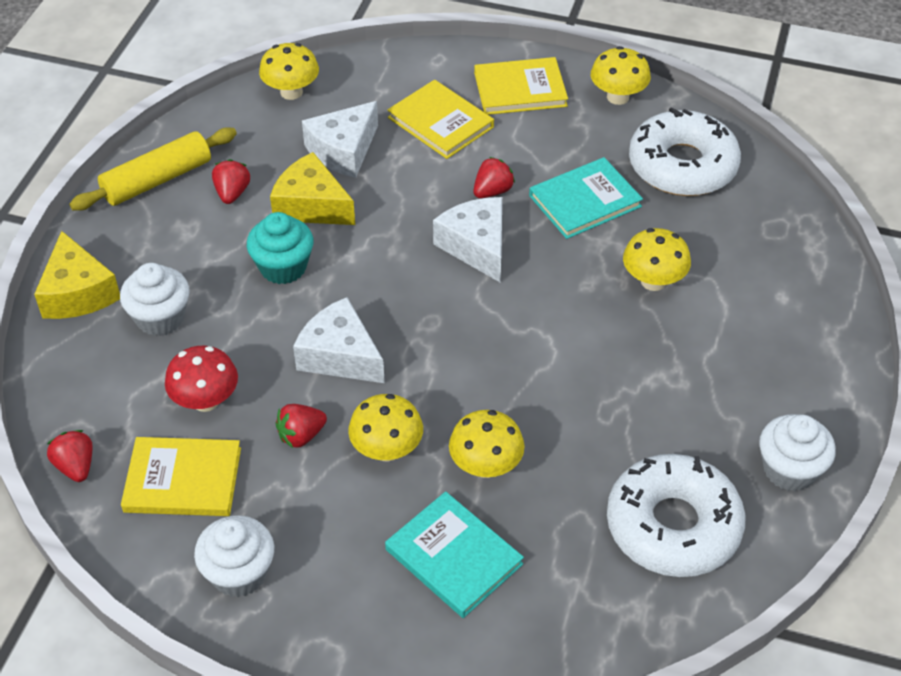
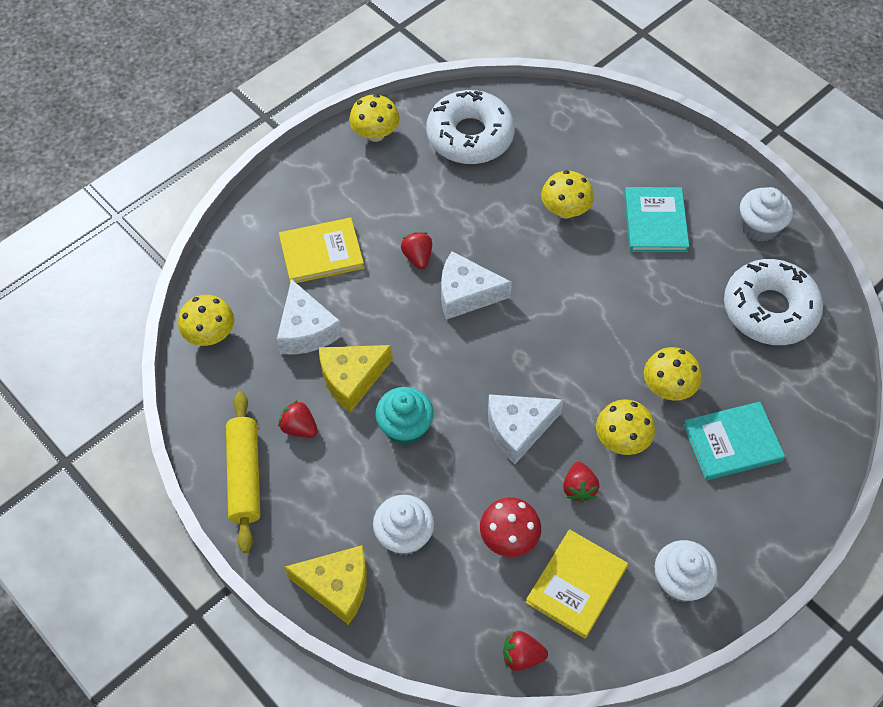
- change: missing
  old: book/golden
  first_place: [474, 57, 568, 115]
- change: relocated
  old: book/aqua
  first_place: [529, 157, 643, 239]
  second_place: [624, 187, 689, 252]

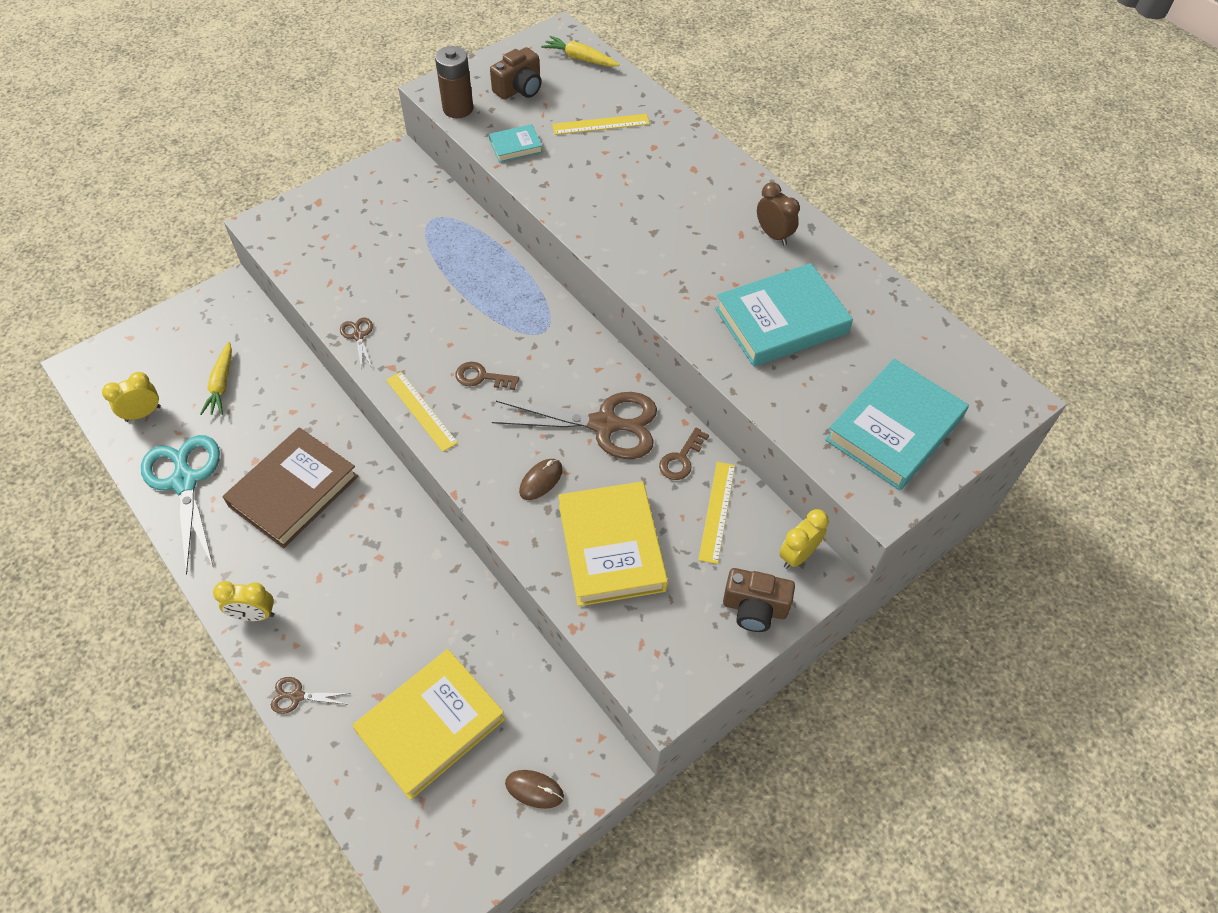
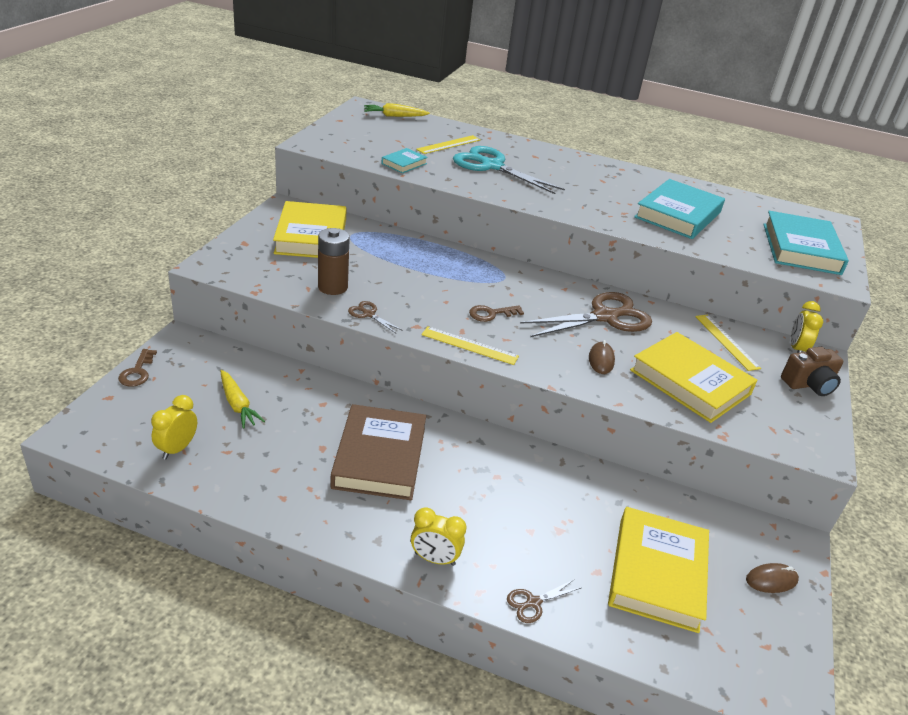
- change: missing
  old: photo camera/brown
  first_place: [490, 47, 542, 100]
- change: missing
  old: bedside clock/brown
  first_place: [757, 182, 800, 245]
- change: appeared
  new: book/golden
  second_place: [273, 201, 347, 258]
- change: relocated
  old: scissors/aqua
  first_place: [141, 435, 220, 575]
  second_place: [453, 146, 565, 194]
- change: relocated
  old: power cell/brown
  first_place: [435, 46, 473, 118]
  second_place: [318, 228, 350, 295]
- change: relocated
  old: key/brown
  first_place: [659, 428, 709, 480]
  second_place: [118, 349, 157, 387]
- change: spun
  old: bedside clock/golden
  first_place: [213, 581, 274, 621]
  second_place: [411, 507, 466, 566]
  degrees: 45

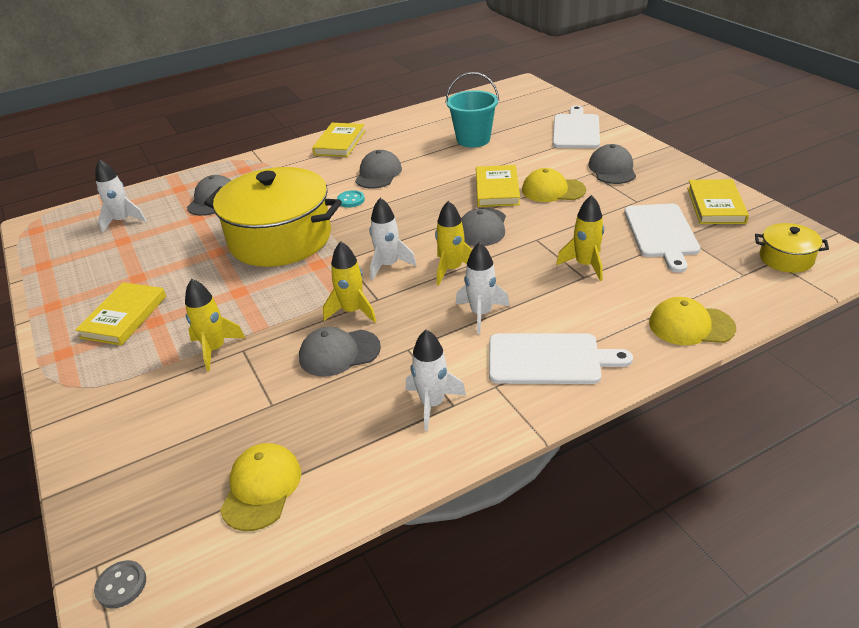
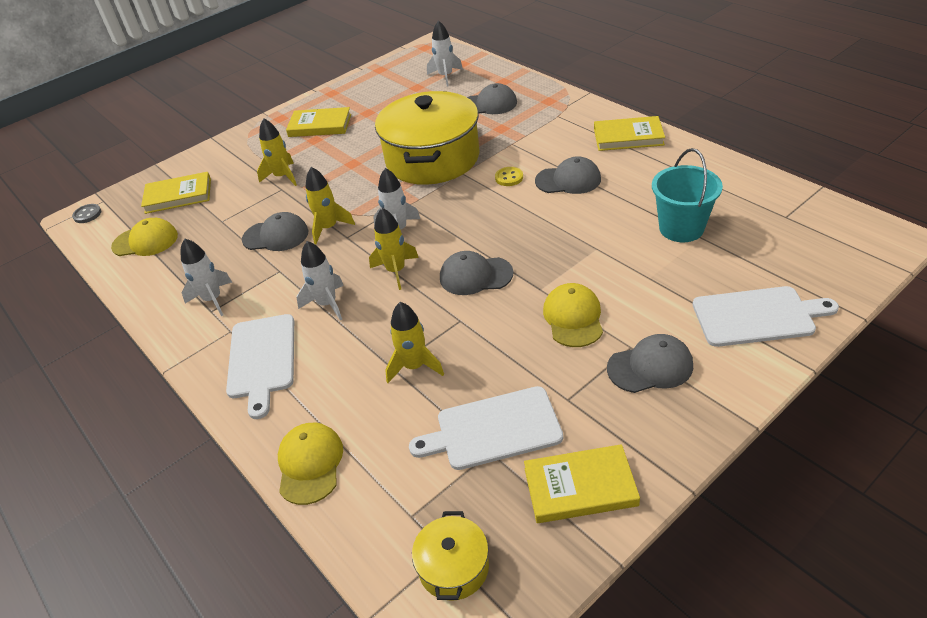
- change: relocated
  old: book/golden
  first_place: [476, 165, 520, 207]
  second_place: [141, 172, 211, 214]
- change: colour
  old: shirt button/aqua
  new: shirt button/golden
  first_place: [337, 190, 365, 208]
  second_place: [495, 167, 523, 186]
- change: spun
  old: baseball cap/grey
  first_place: [299, 327, 381, 377]
  second_place: [242, 212, 308, 251]
  degrees: 120

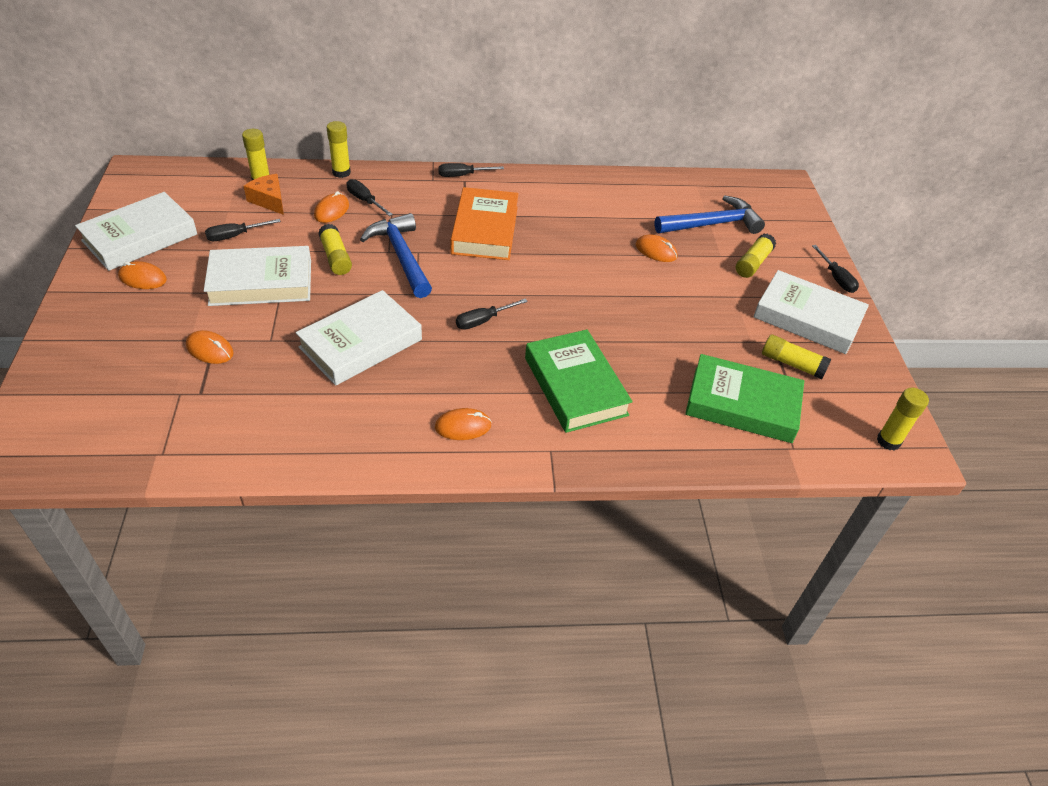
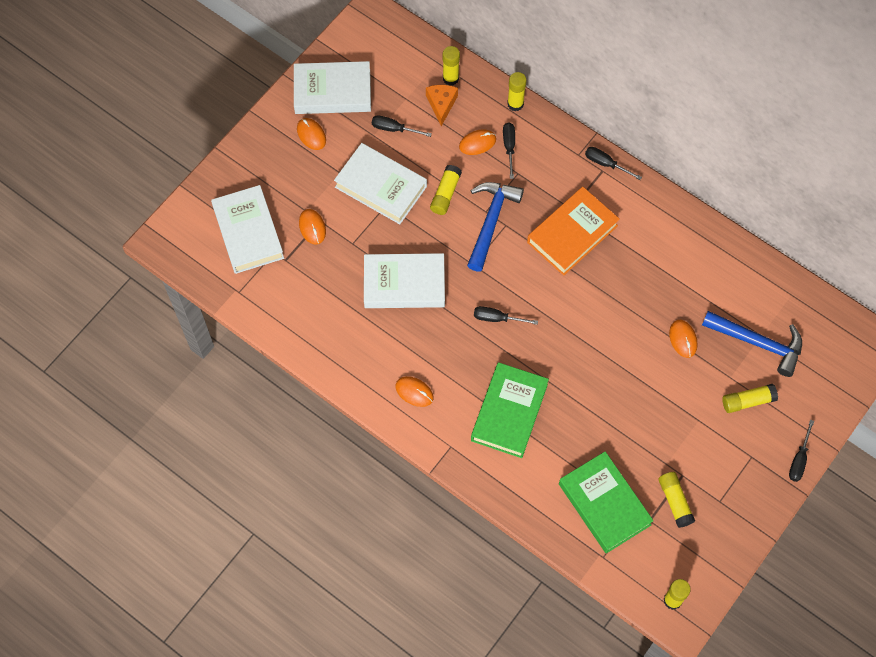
- change: relocated
  old: book/snow-white
  first_place: [753, 270, 869, 354]
  second_place: [211, 185, 284, 274]

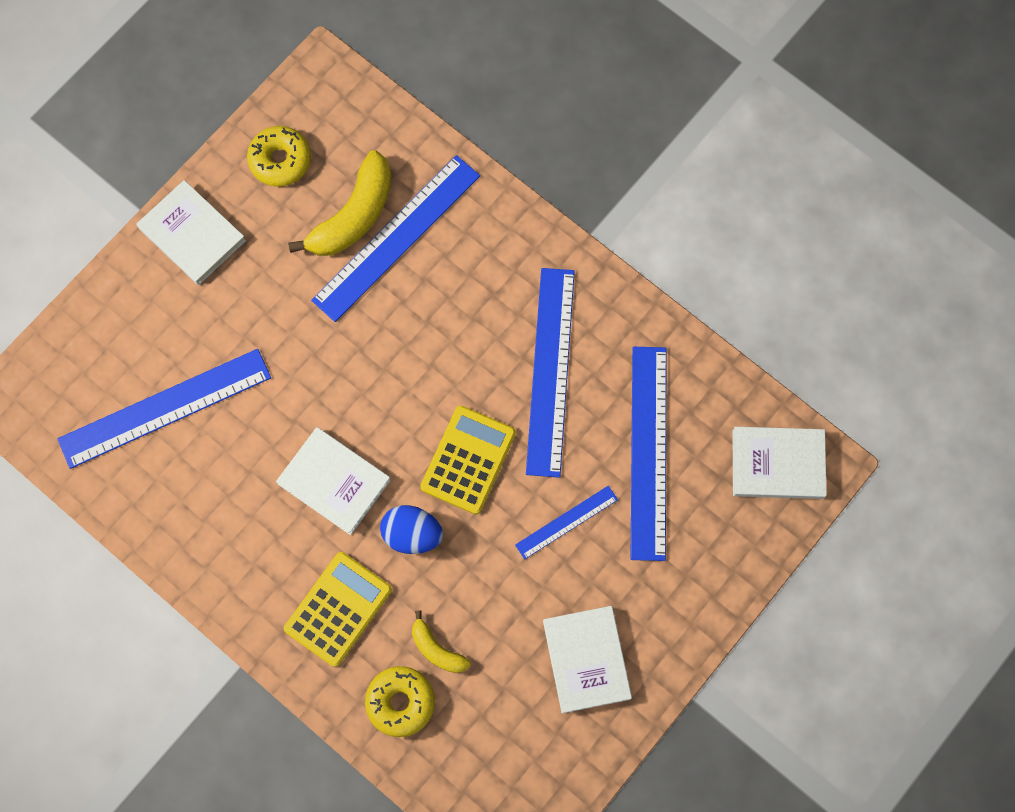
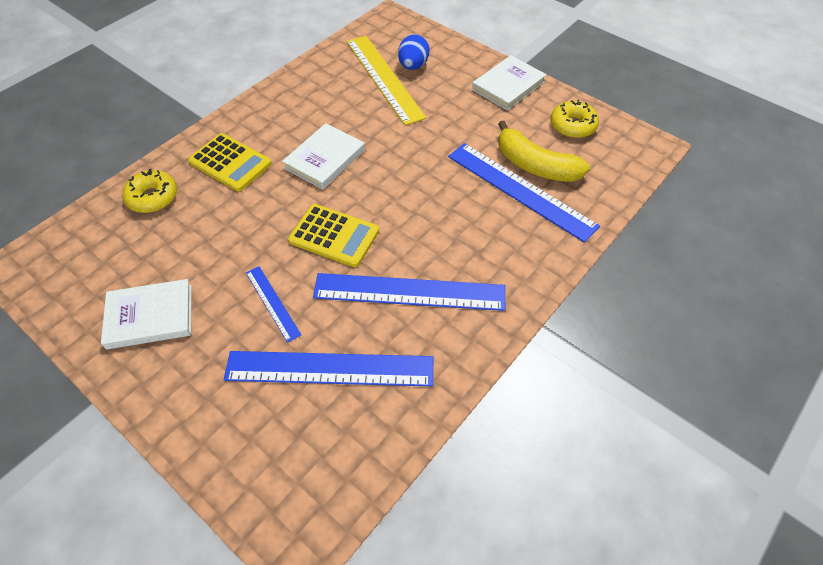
- change: missing
  old: banana/golden
  first_place: [412, 610, 471, 673]
- change: missing
  old: book/snow-white
  first_place: [733, 427, 827, 499]
- change: relocated
  old: egg/blue
  first_place: [380, 505, 443, 554]
  second_place: [398, 34, 429, 70]
- change: colour
  old: ruler/blue
  new: ruler/golden
  first_place: [57, 349, 271, 469]
  second_place: [347, 36, 426, 125]

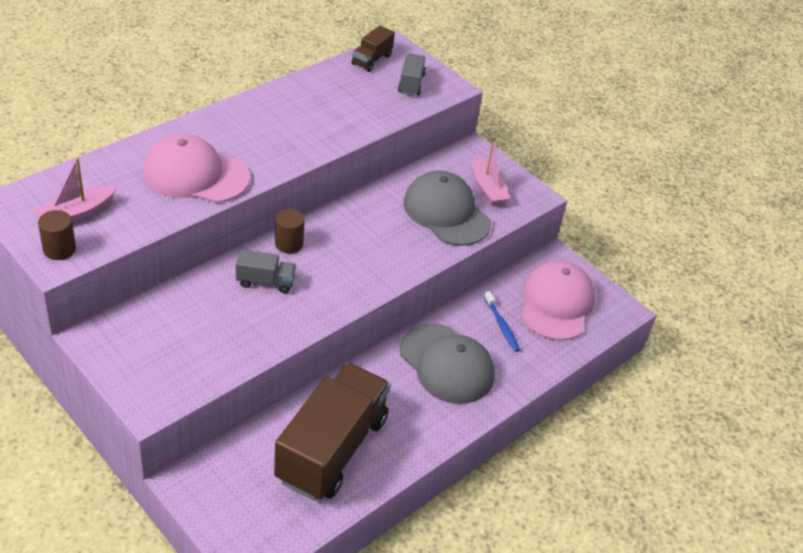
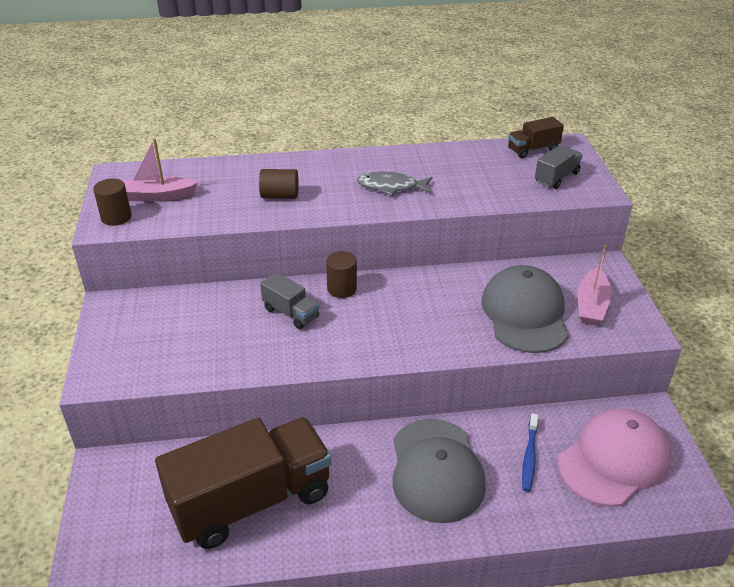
- change: appeared
  new: fish/grey
  second_place: [357, 171, 433, 196]
- change: exchanged
  old: baseball cap/pink
  new: solid cylinder/brown
  first_place: [143, 134, 250, 203]
  second_place: [259, 169, 299, 199]

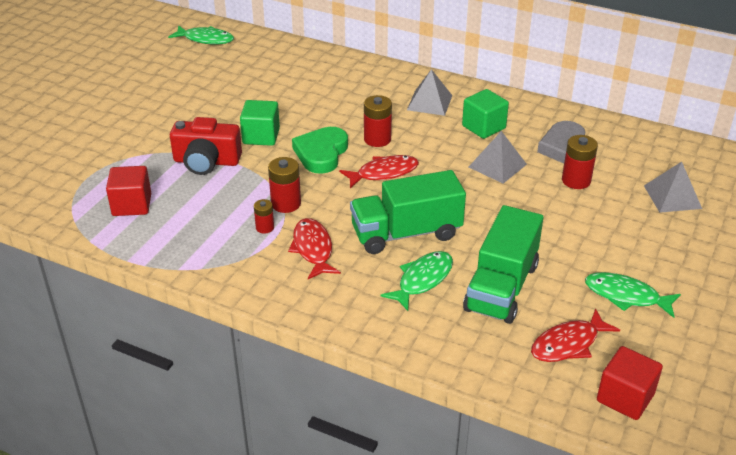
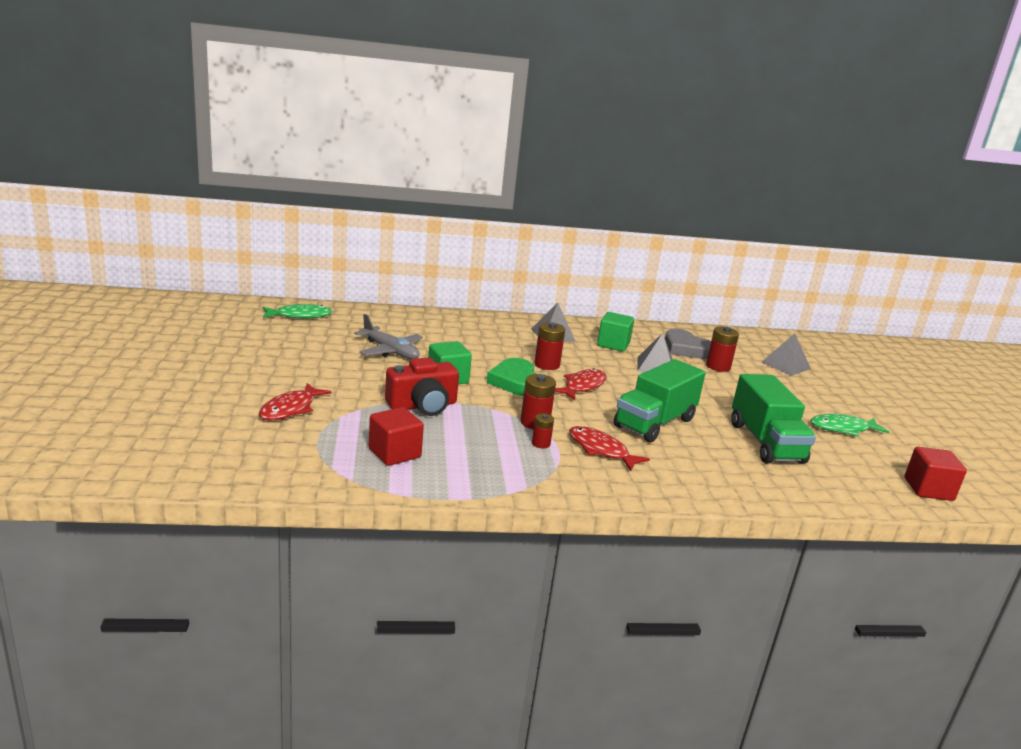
- change: missing
  old: fish/leaf-green
  first_place: [380, 251, 453, 311]
- change: appeared
  new: plane/grey
  second_place: [354, 314, 423, 359]
- change: relocated
  old: fish/scarlet
  first_place: [531, 309, 620, 362]
  second_place: [259, 383, 331, 421]

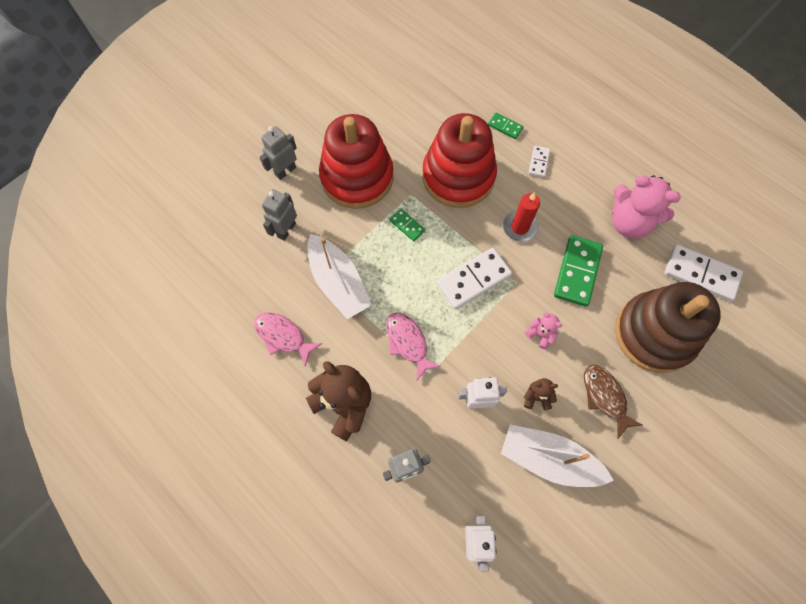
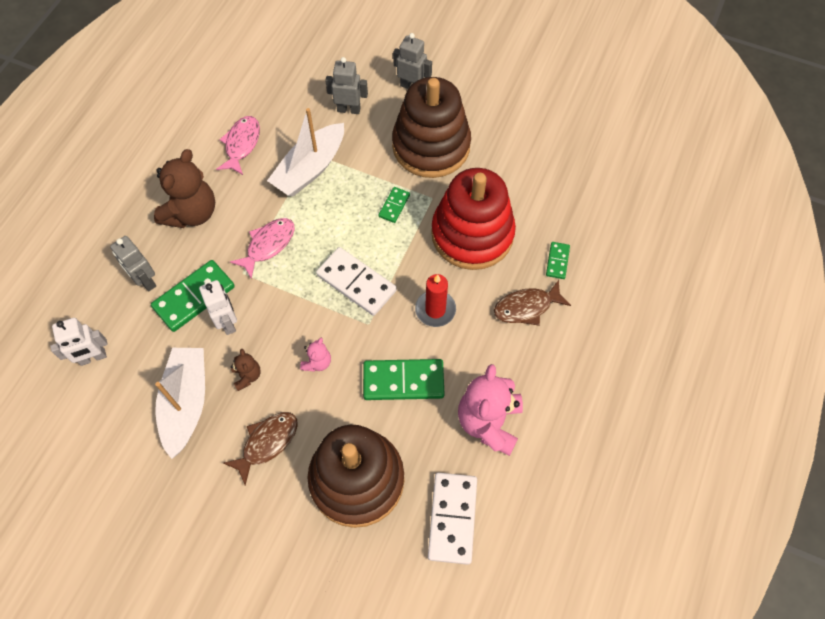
- change: appeared
  new: domino piece/leaf-green
  second_place: [151, 260, 235, 332]
- change: exchanged
  old: domino piece/snow-white
  new: fish/brown
  first_place: [529, 146, 550, 177]
  second_place: [494, 280, 571, 326]
- change: colour
  old: stacking toy/scarlet
  new: stacking toy/brown
  first_place: [319, 114, 394, 209]
  second_place: [392, 77, 471, 178]

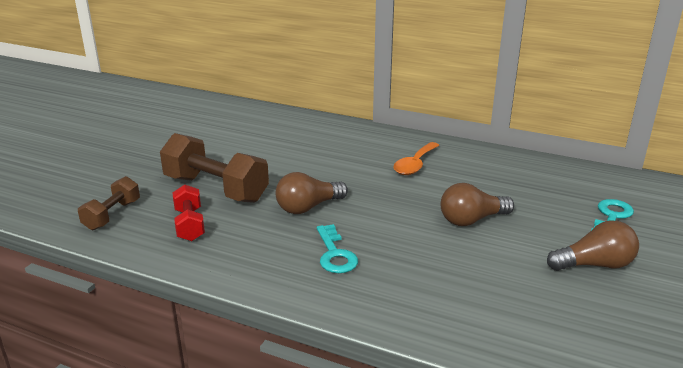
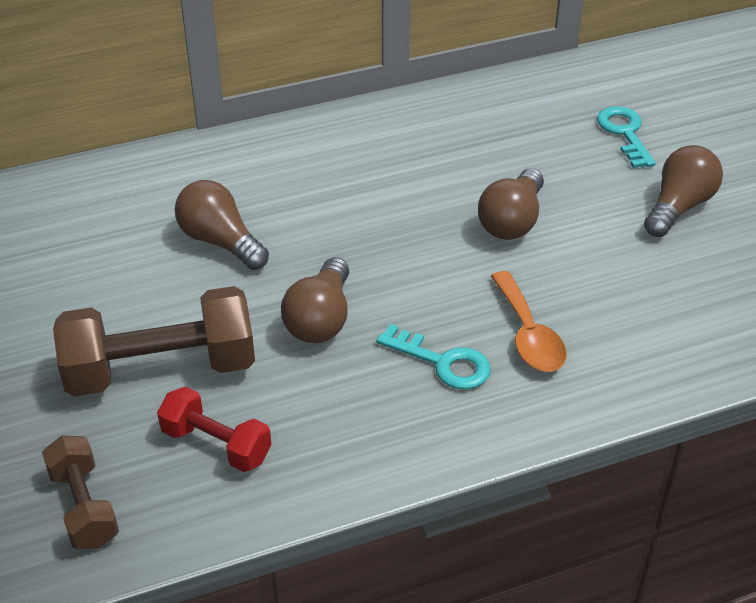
- change: appeared
  new: bulb/brown
  second_place: [175, 180, 269, 270]
- change: relocated
  old: teaspoon/orange
  first_place: [393, 142, 440, 175]
  second_place: [491, 271, 567, 372]

